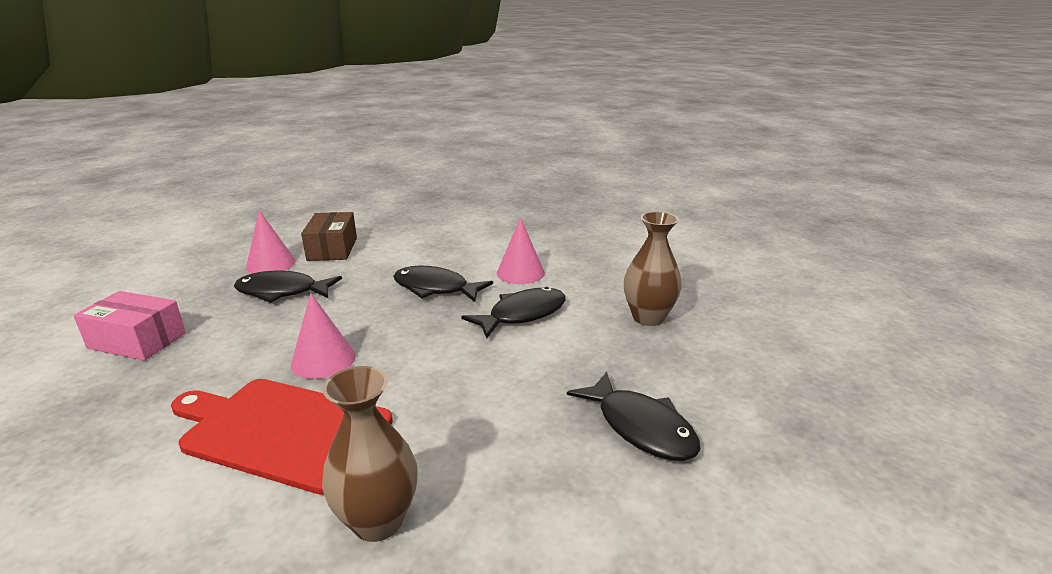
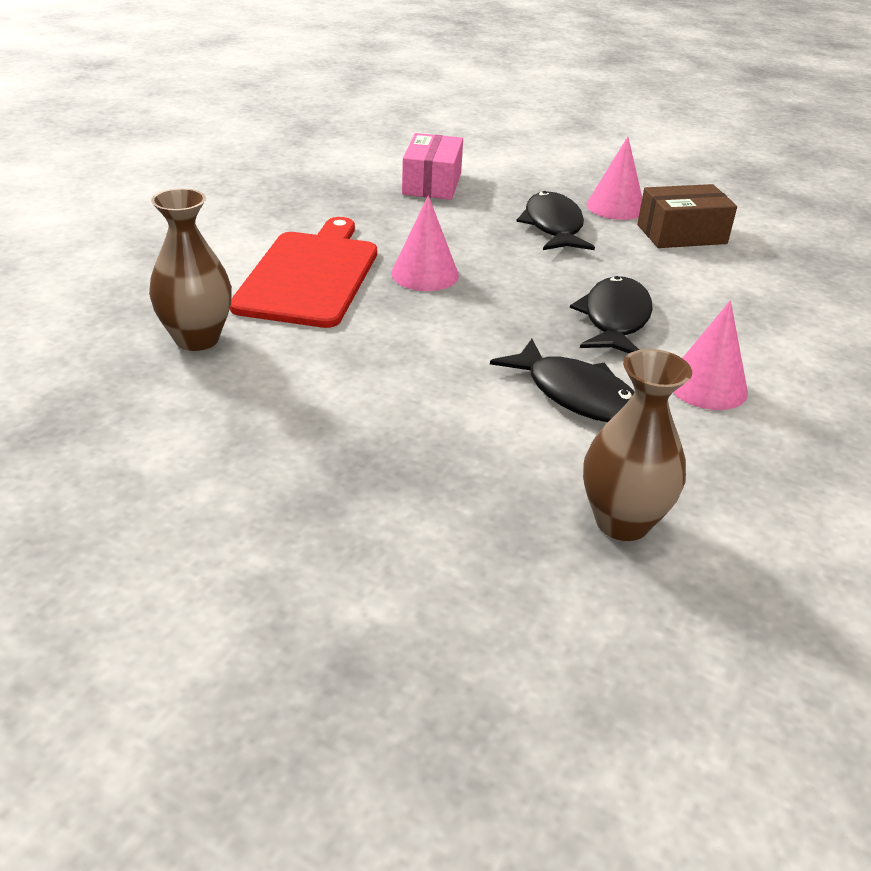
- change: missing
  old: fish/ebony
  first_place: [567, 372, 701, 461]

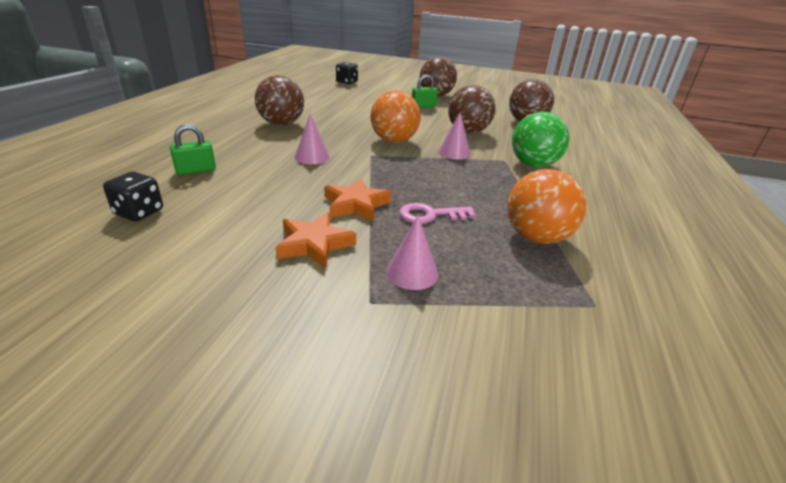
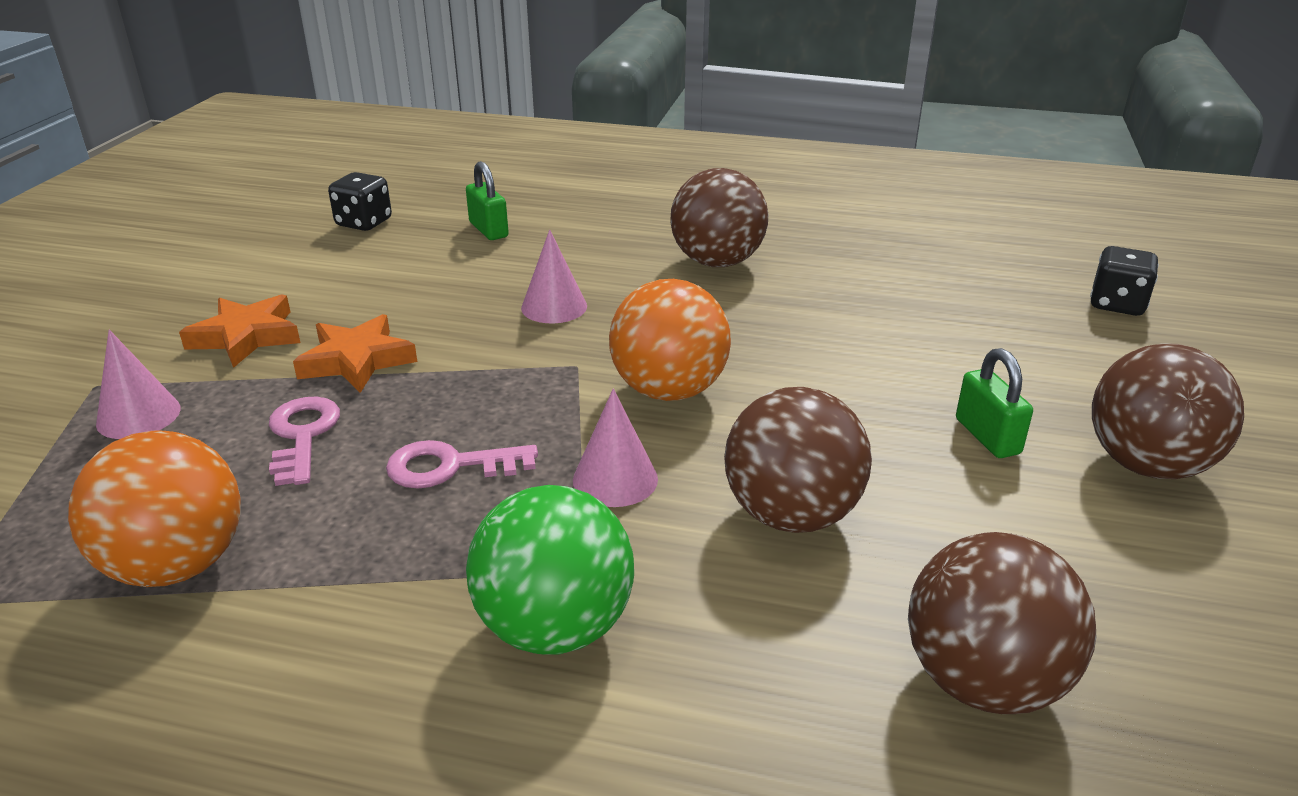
- change: appeared
  new: key/pink
  second_place: [386, 440, 538, 489]

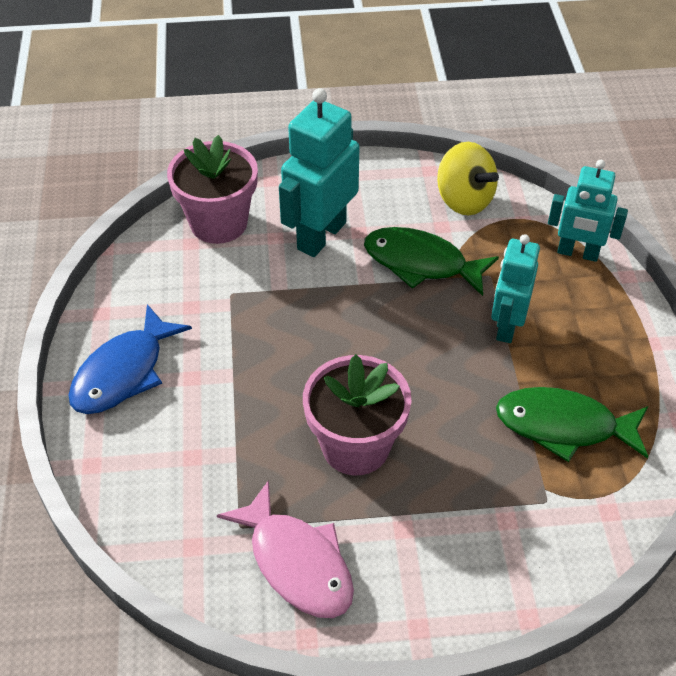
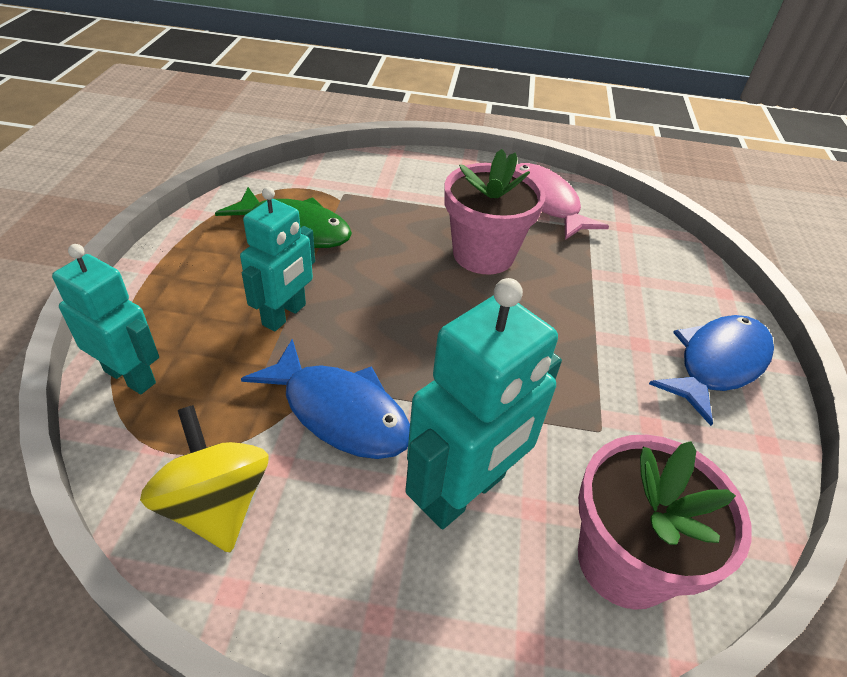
- change: colour
  old: fish/leaf-green
  new: fish/blue
  first_place: [364, 227, 499, 296]
  second_place: [241, 339, 410, 459]

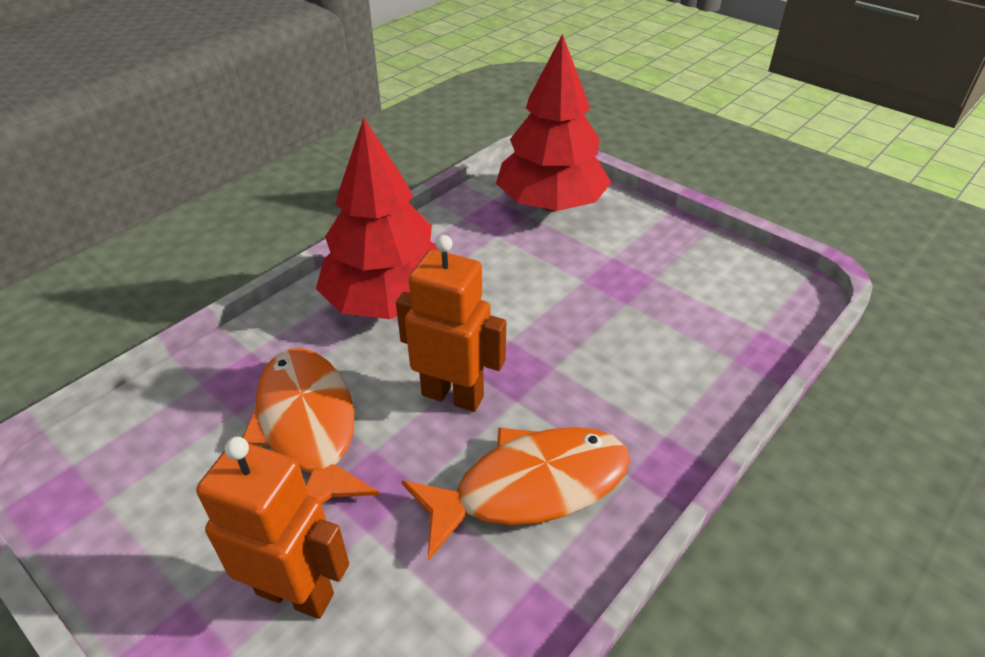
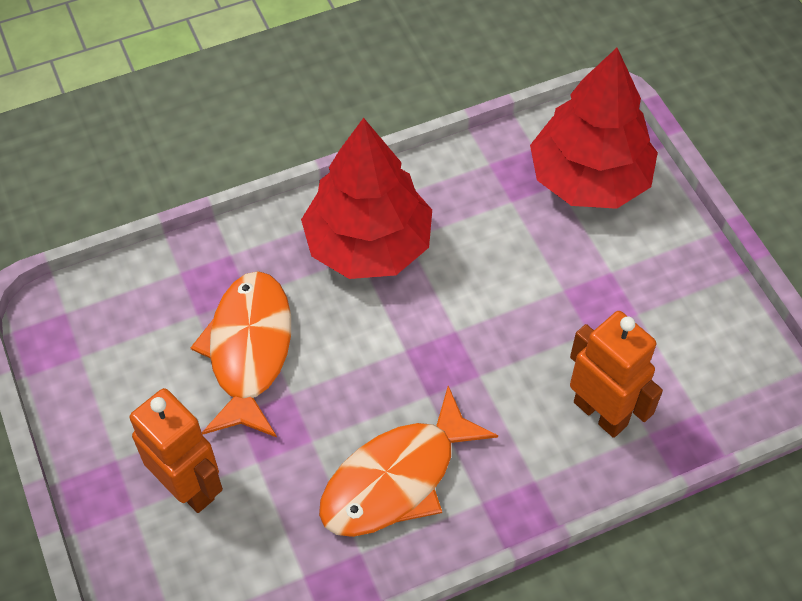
- change: relocated
  old: toy robot/orange
  first_place: [396, 235, 506, 412]
  second_place: [570, 311, 663, 438]
- change: spun
  old: fish/orange
  first_place: [402, 427, 630, 561]
  second_place: [319, 386, 498, 537]
  degrees: 135

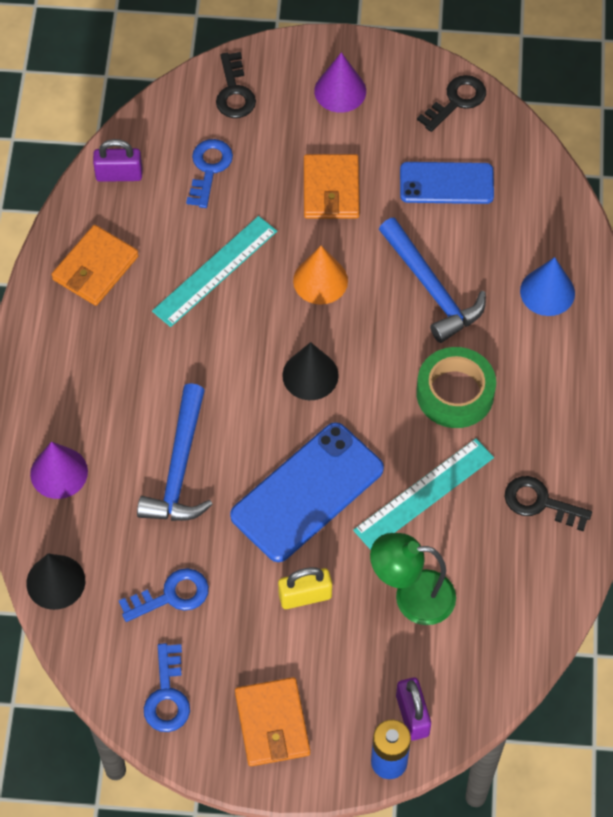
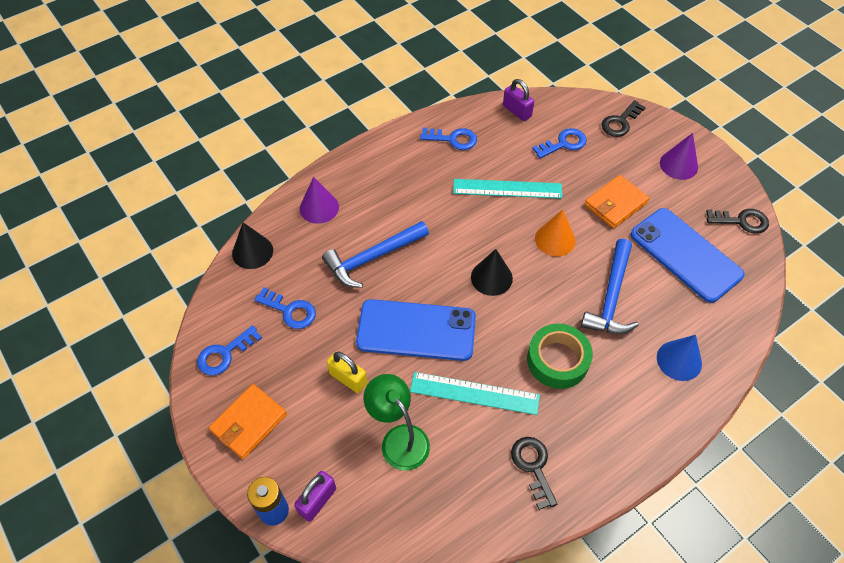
- change: exchanged
  old: wallet/orange
  new: key/blue
  first_place: [52, 225, 139, 306]
  second_place: [420, 128, 477, 150]
- change: size
  old: phone/blue
  first_place: [400, 162, 494, 204]
  second_place: [630, 208, 745, 303]
  factor: 1.52

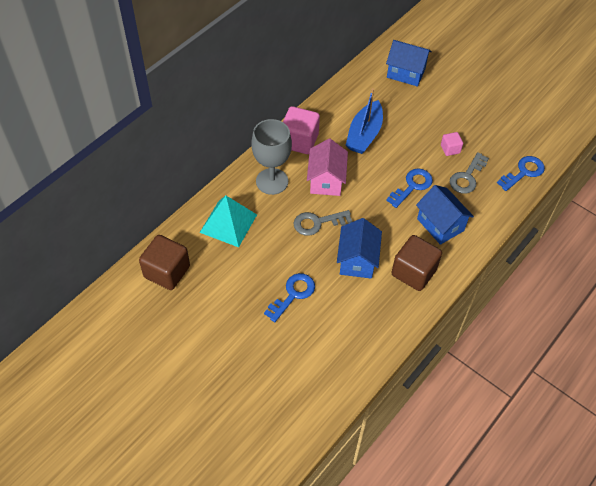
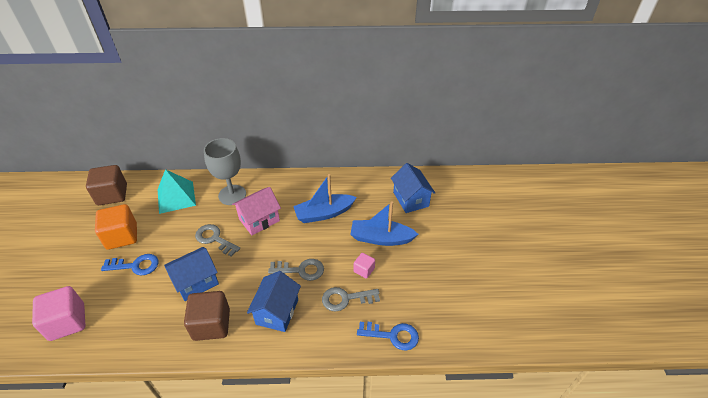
- change: appeared
  new: block/orange
  second_place: [95, 204, 137, 250]
- change: appeared
  new: boat/blue
  second_place: [350, 201, 419, 246]
- change: relocated
  old: block/pink
  first_place: [283, 106, 320, 154]
  second_place: [32, 286, 86, 341]
- change: colour
  old: key/blue
  new: key/grey
  first_place: [386, 168, 433, 208]
  second_place: [268, 259, 324, 281]

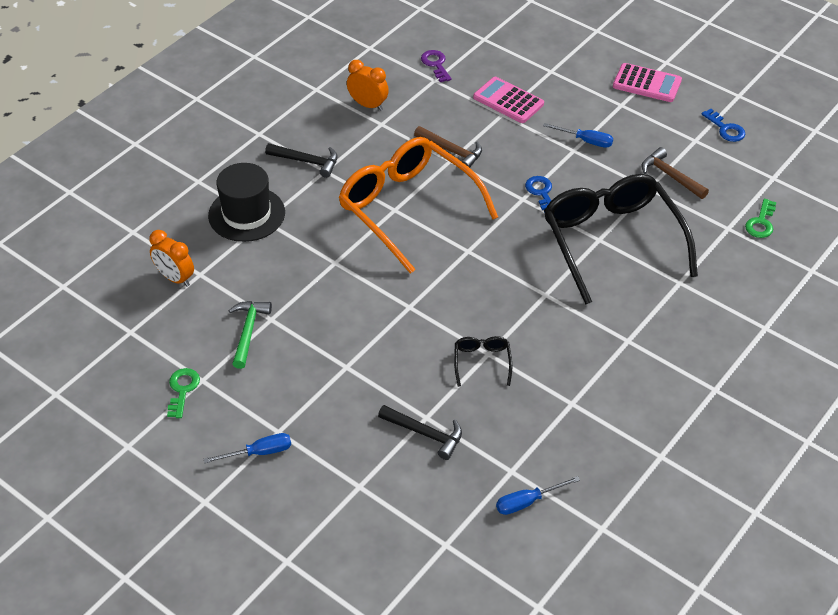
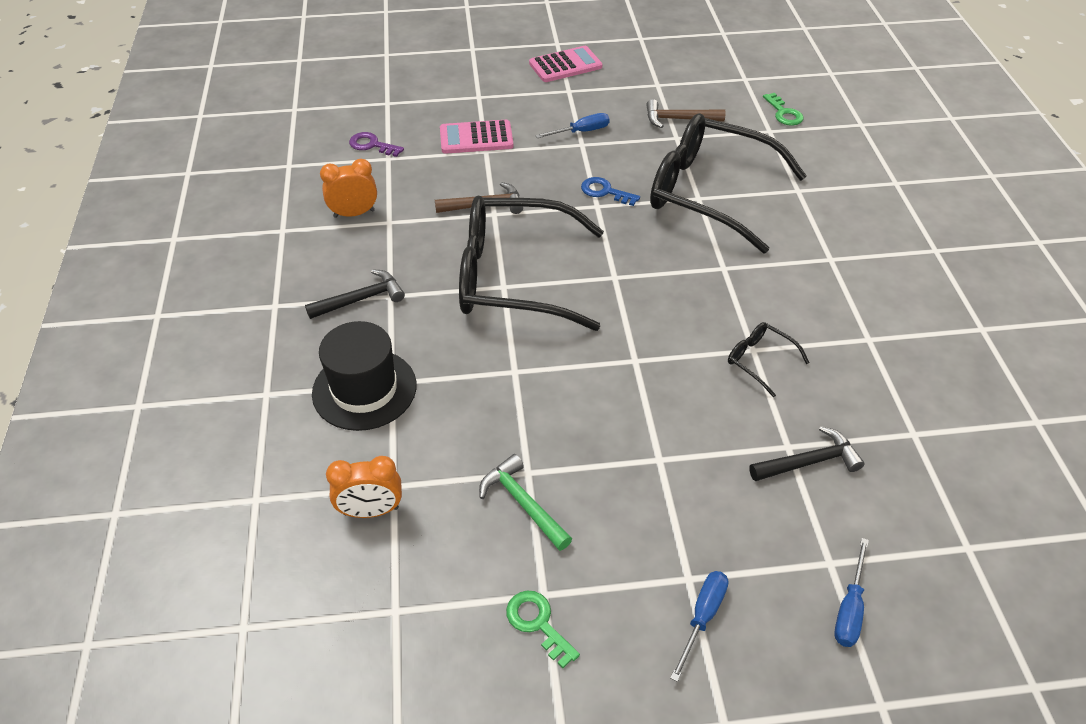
- change: missing
  old: key/blue
  first_place: [702, 109, 745, 142]
- change: relocated
  old: hand screwdriver/blue
  first_place: [496, 476, 580, 515]
  second_place: [834, 538, 869, 647]
- change: colour
  old: eyeglasses/orange
  new: eyeglasses/ebony
  first_place: [339, 137, 498, 274]
  second_place: [459, 195, 604, 331]

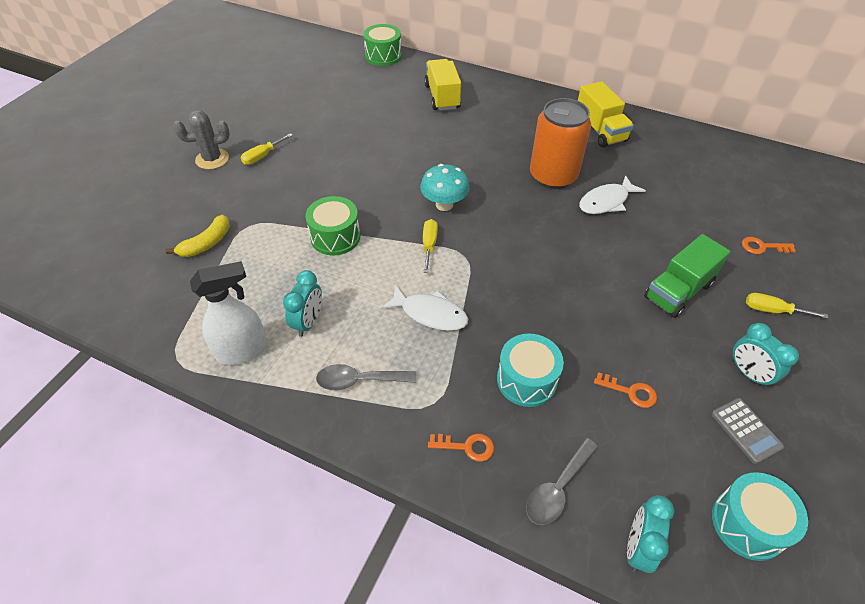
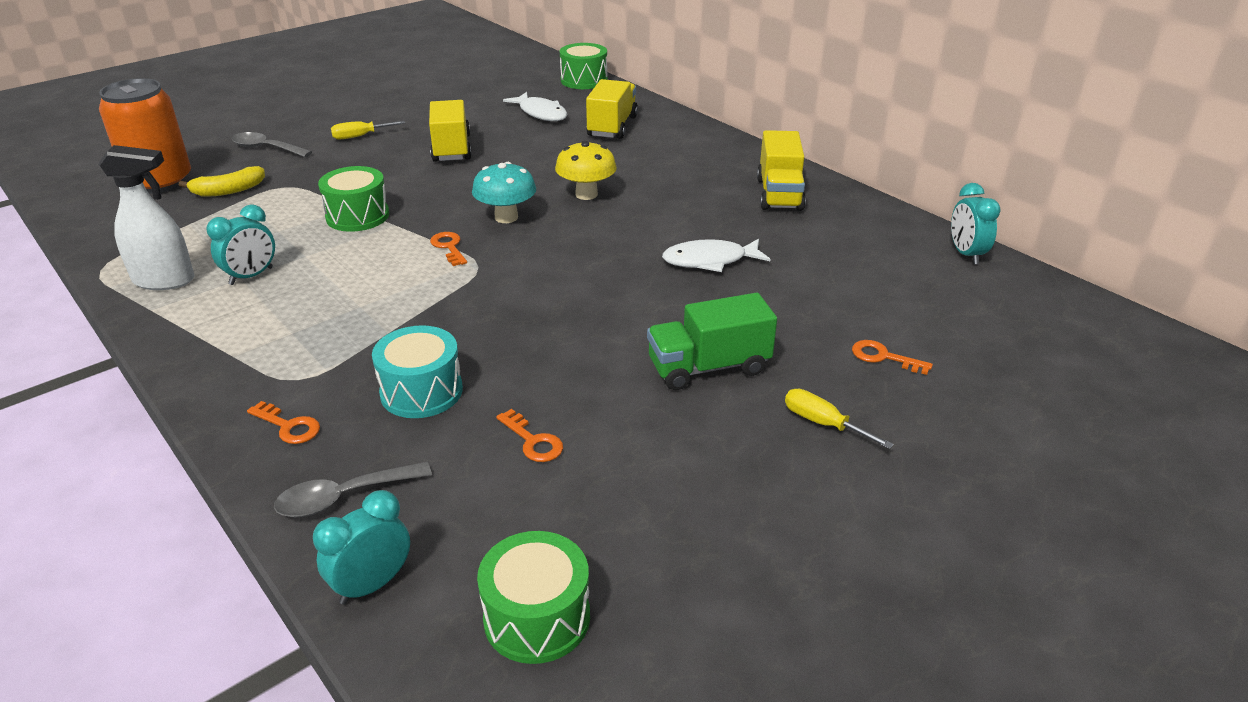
- change: missing
  old: prickly plant/grey
  first_place: [173, 110, 230, 169]
- change: missing
  old: adding machine/grey
  first_place: [711, 398, 784, 464]
- change: appeared
  new: truck/golden
  second_place: [429, 100, 472, 162]
- change: appeared
  new: fungus/golden
  second_place: [555, 141, 617, 200]
- change: relocated
  old: teaspoon/grey
  first_place: [316, 364, 416, 390]
  second_place: [232, 132, 312, 157]
- change: relocated
  old: fish/snow-white
  first_place: [381, 285, 468, 331]
  second_place: [503, 92, 567, 121]
- change: relocated
  old: can/orange
  first_place: [530, 98, 591, 189]
  second_place: [99, 78, 191, 193]
- change: relocated
  old: bedside clock/aqua
  first_place: [732, 323, 799, 388]
  second_place: [951, 183, 1001, 265]
- change: exchanged
  old: hand screwdriver/golden
  new: key/orange
  first_place: [423, 219, 438, 273]
  second_place: [430, 232, 467, 266]
- change: colour
  old: snare drum/aqua
  new: snare drum/leaf-green
  first_place: [712, 472, 808, 561]
  second_place: [477, 531, 590, 664]

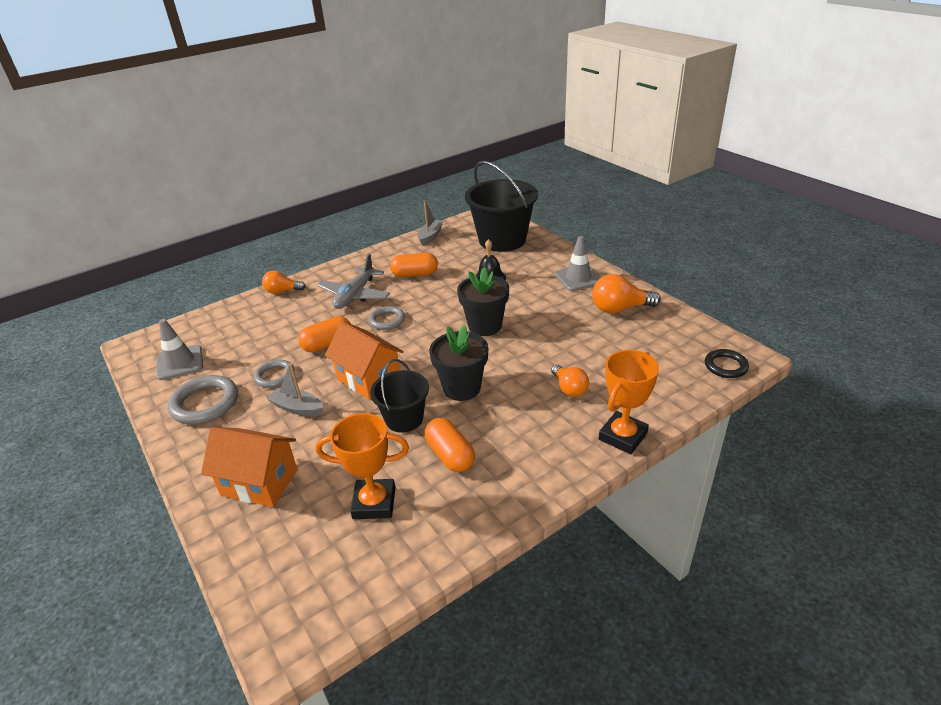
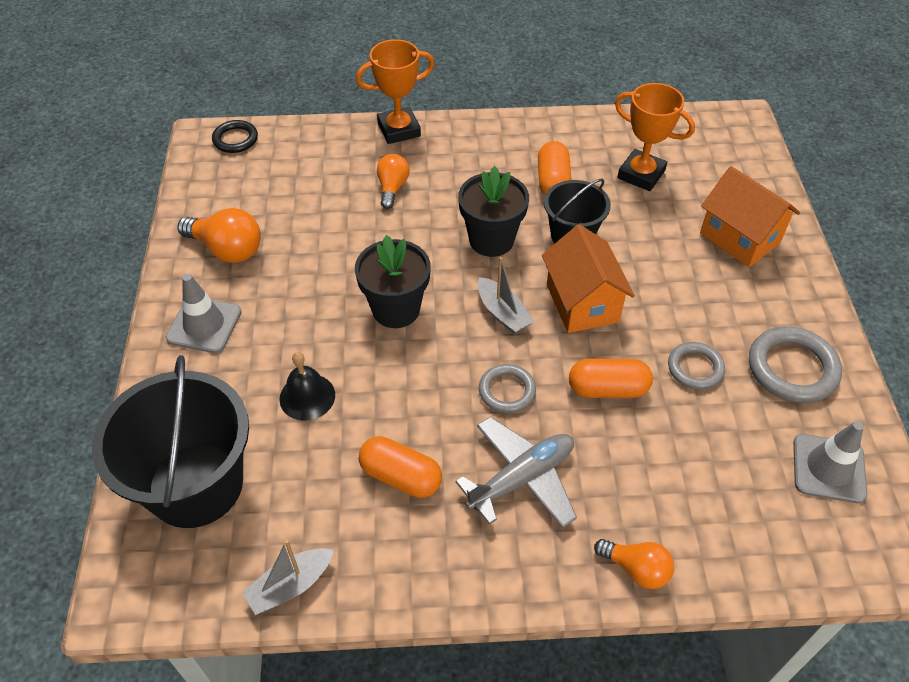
- change: relocated
  old: boat/grey
  first_place: [267, 363, 324, 416]
  second_place: [478, 257, 534, 334]

